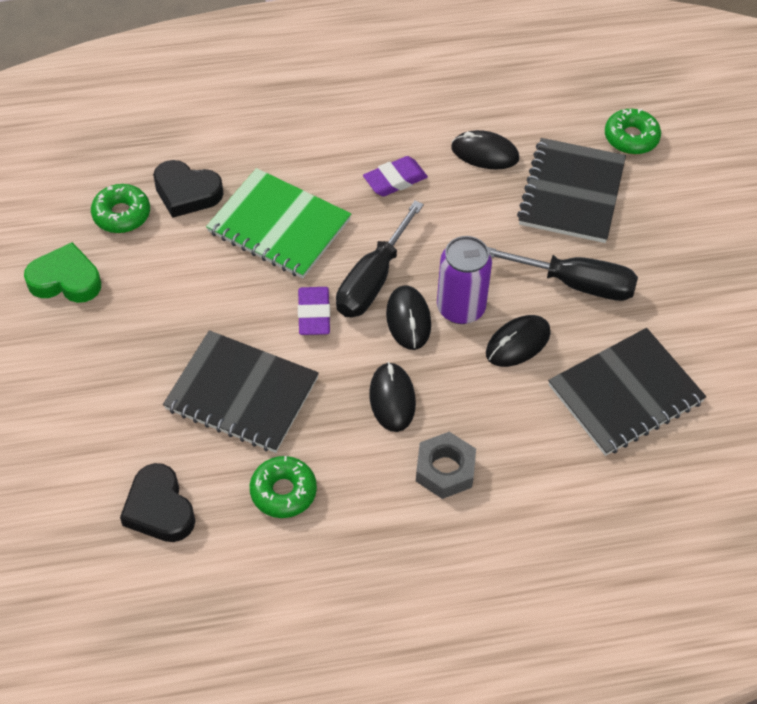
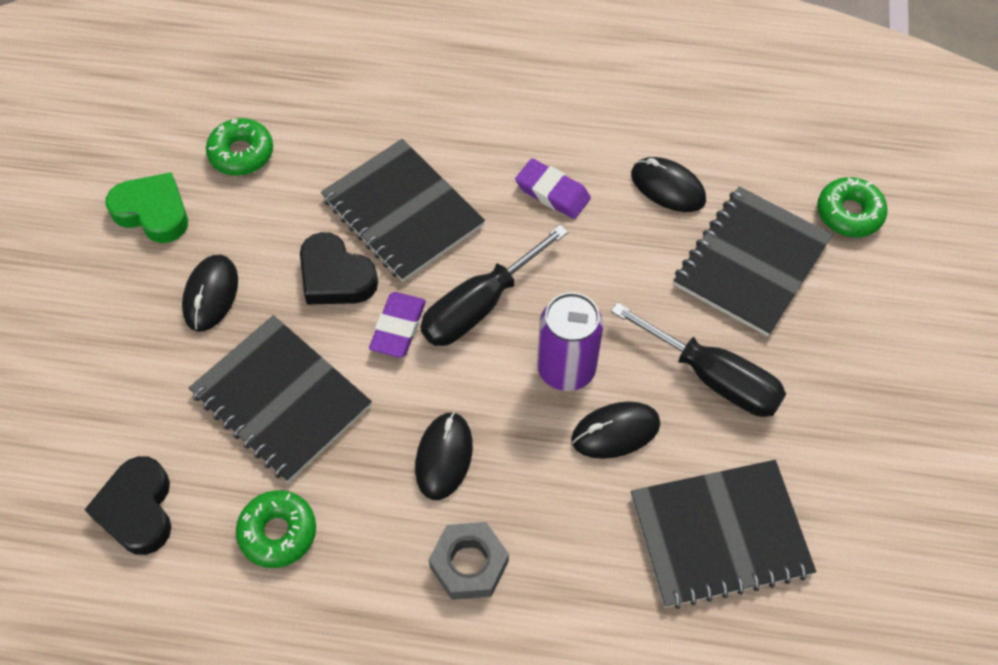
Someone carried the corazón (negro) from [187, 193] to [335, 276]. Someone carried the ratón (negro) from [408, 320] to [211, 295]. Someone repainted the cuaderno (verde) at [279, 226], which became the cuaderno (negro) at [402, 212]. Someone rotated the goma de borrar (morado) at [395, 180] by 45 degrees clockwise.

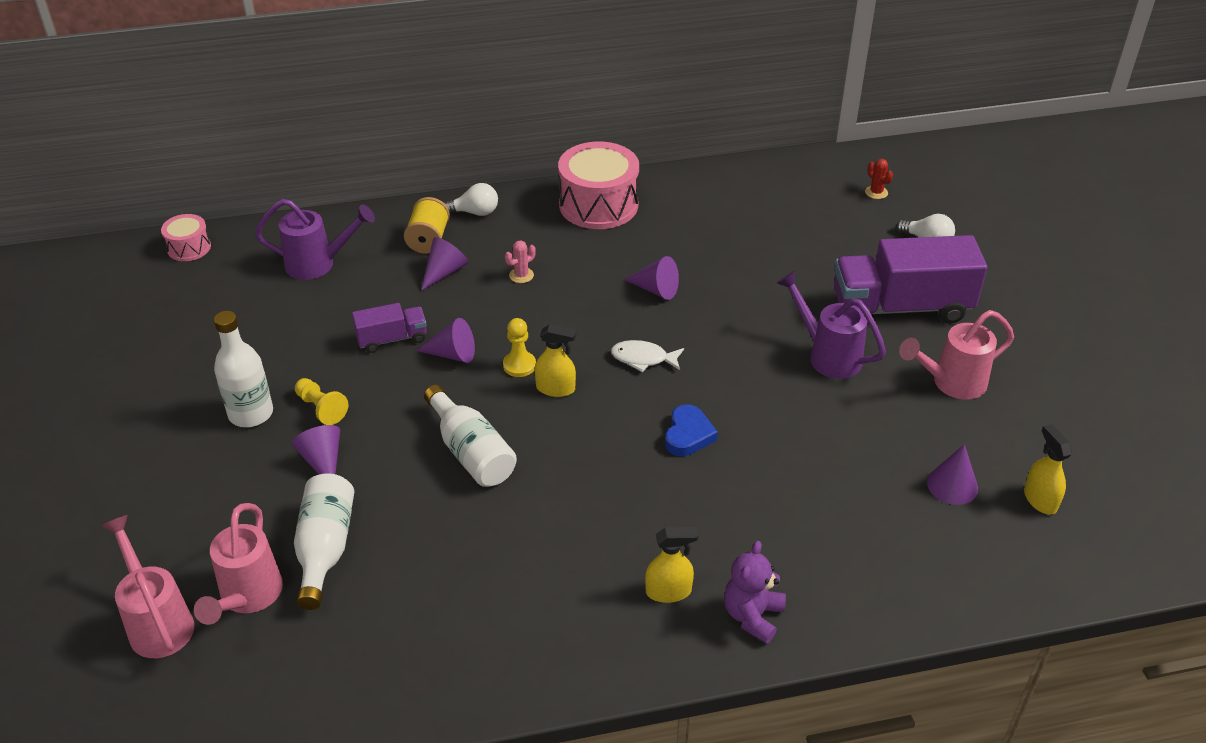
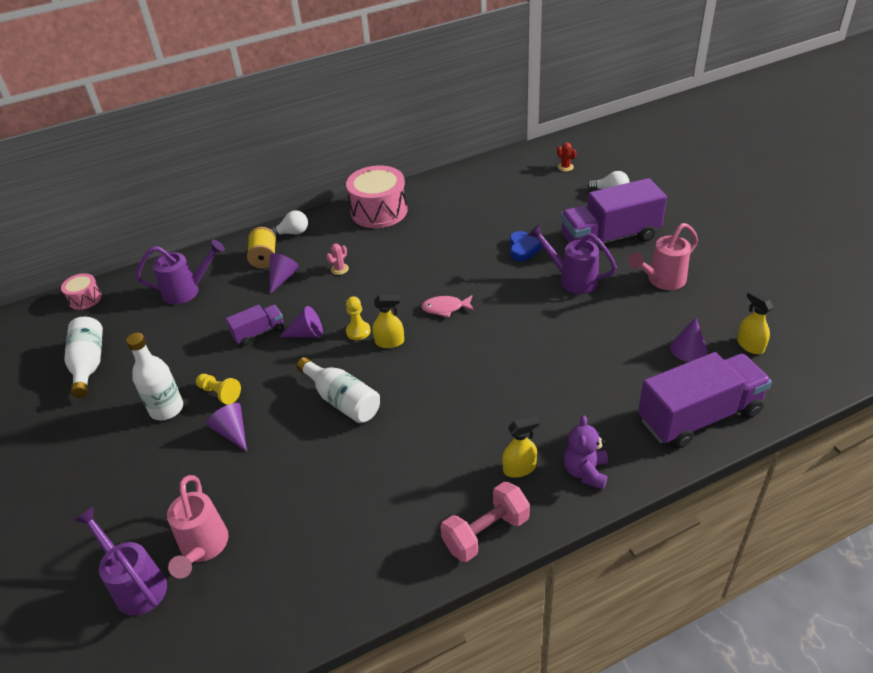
Someone took away the cono (morado) at [656, 289]. Someone put down the mancuerna (rosa) at [486, 533]. Someone put down the camión (morado) at [699, 416]. Someone carried the botella (blanco) from [325, 549] to [89, 364]. Someone carried the corazón (azul) from [688, 435] to [523, 249]. Someone repainted the regadera (rosa) at [157, 621], which became the regadera (morado) at [136, 584]. Someone repainted the pez (blanco) at [643, 358], which became the pez (rosa) at [445, 308].

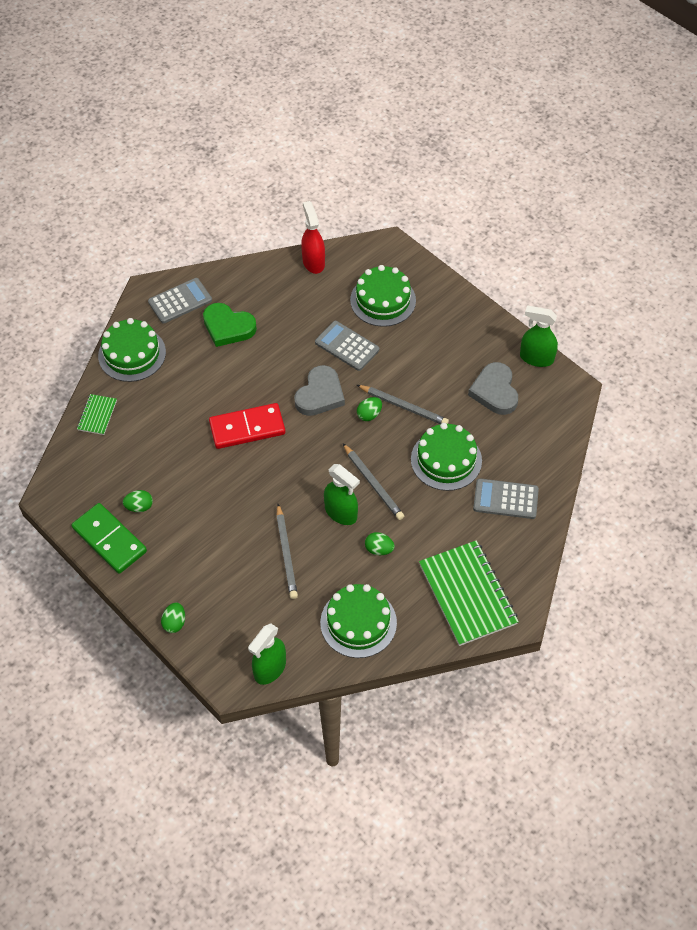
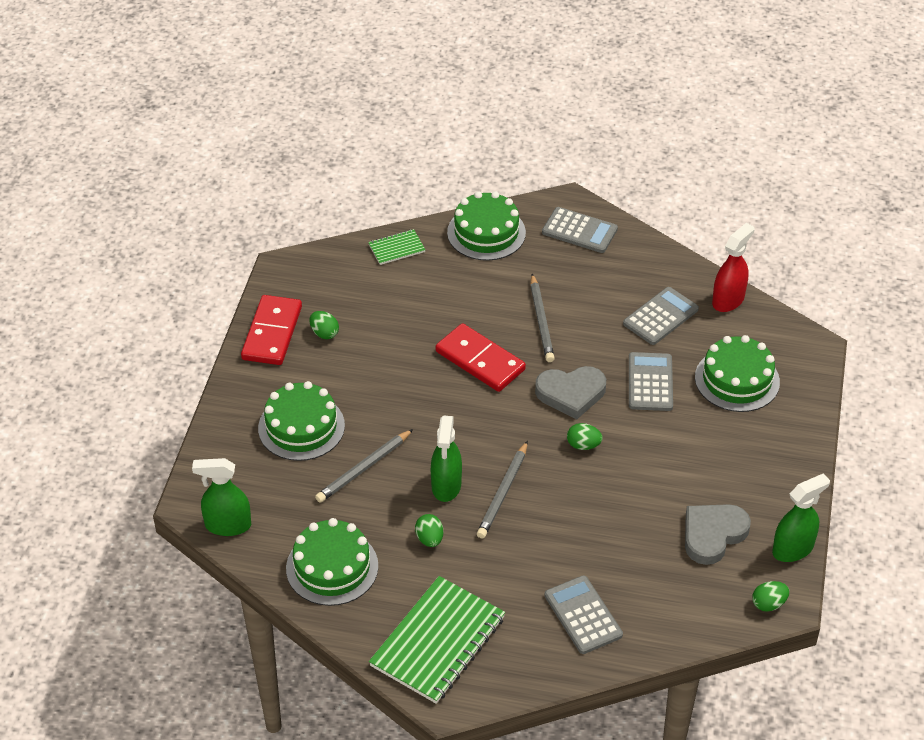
Someone took away the corazón (verde) at [228, 327]. Someone put down the calculadora (gris) at [660, 317]. Someone carried the huevo (verde) from [174, 623] to [768, 604]. Someone carried the lápiz (gris) from [404, 406] to [541, 321]. Someone carried the tarta (verde) from [446, 460] to [301, 427]. Someone repainted the ficha de dominó (verde) at [110, 540], which became the ficha de dominó (rojo) at [272, 333]. Someone rotated the pulverizador (verde) at [536, 358] by 75 degrees clockwise.

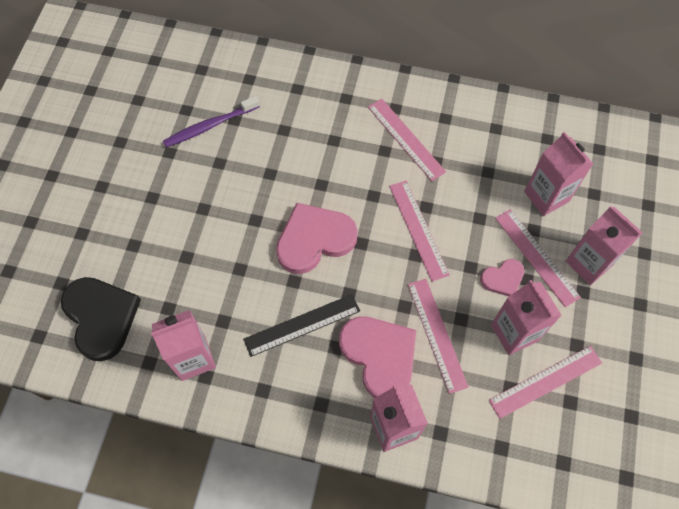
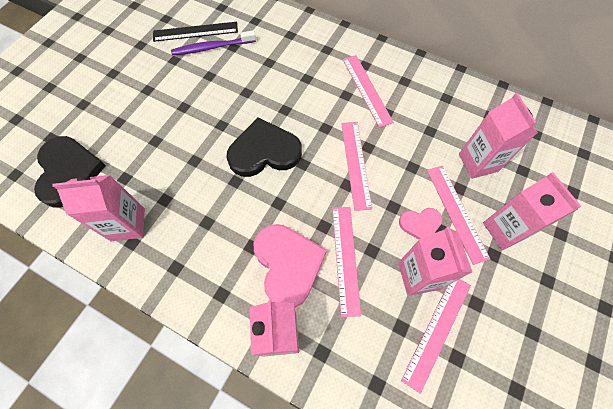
Someone carried the regla (negro) from [302, 325] to [195, 31]. Someone repainted the corazón (rosa) at [314, 239], which became the corazón (negro) at [264, 151]. Someone rotated the regla (rosa) at [545, 381] by 45 degrees counterclockwise.

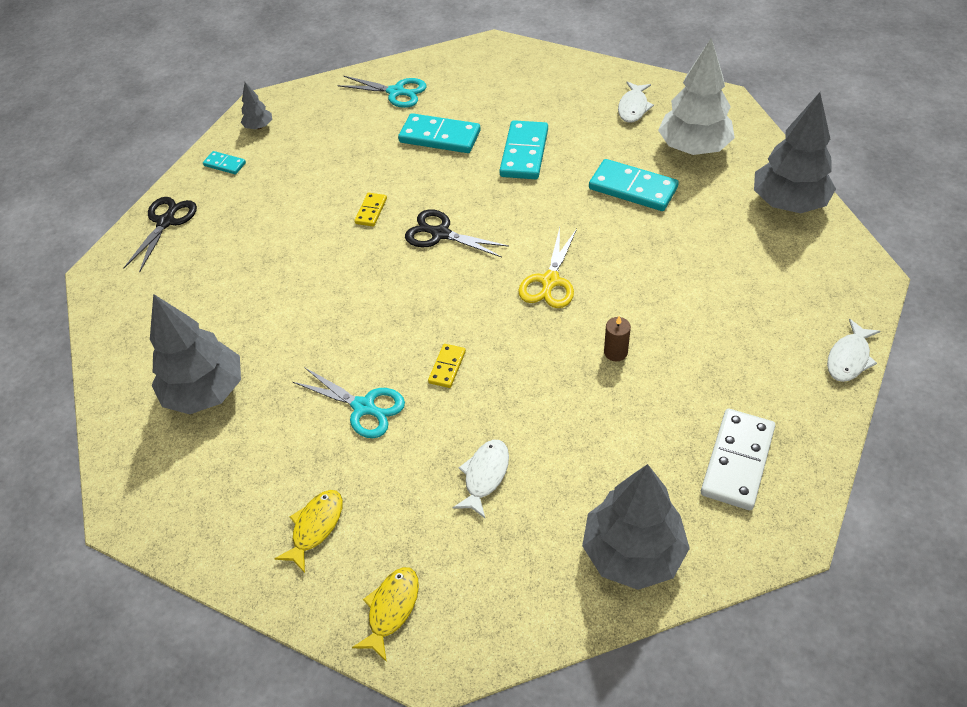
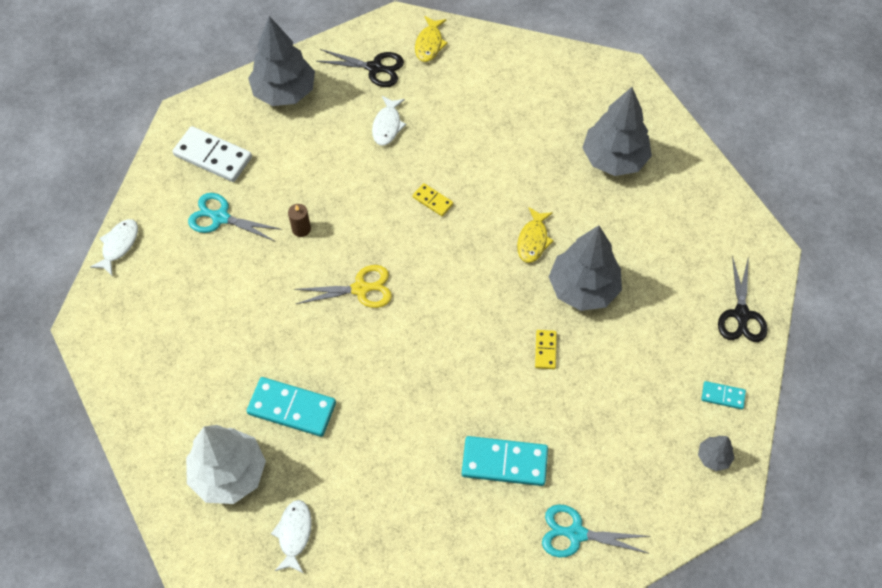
Someone took away the ficha de dominó (turquesa) at [524, 153]. Someone carried the pez (amarillo) from [315, 527] to [533, 240]. Someone carried the tijeras (turquesa) from [364, 407] to [220, 217]. Someone carried the tijeras (negro) from [440, 234] to [375, 68]. Someone carried the árbol (gris) from [788, 203] to [583, 288]. Someone rotated the ficha de dominó (amarillo) at [447, 367] by 60 degrees counterclockwise. Someone rotated the tijeras (amarillo) at [550, 282] by 75 degrees clockwise. Someone rotated the ficha de dominó (blanco) at [737, 461] by 75 degrees counterclockwise.

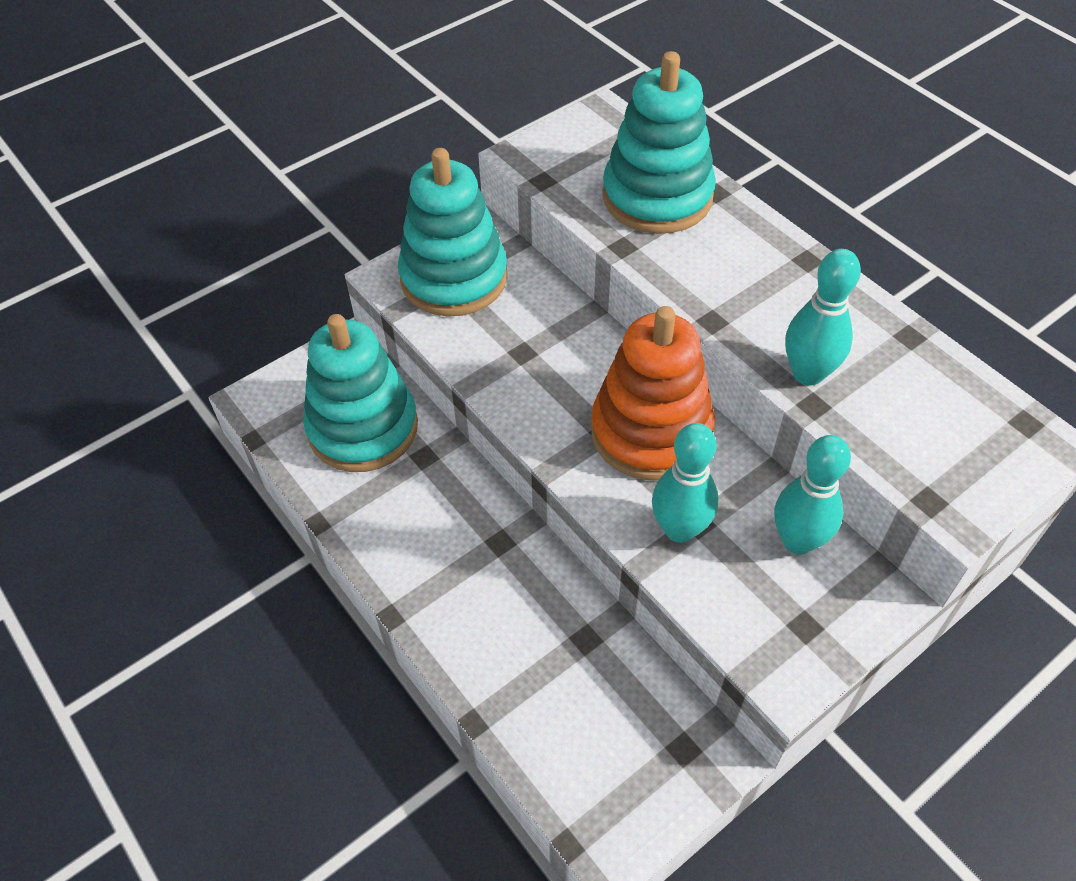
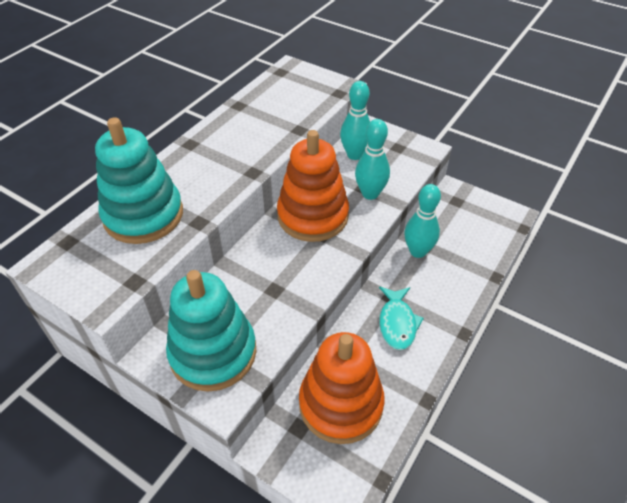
Someone put down the pez (turquesa) at [397, 323]. Someone carried the bolo (turquesa) from [808, 373] to [417, 251]. Someone repainted the juguete apilable (turquesa) at [363, 428], which became the juguete apilable (naranja) at [341, 404].

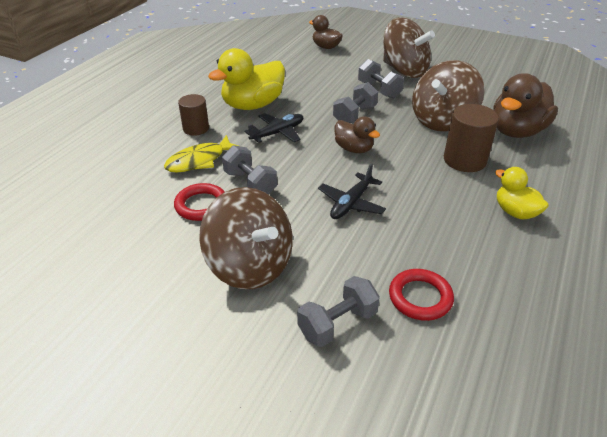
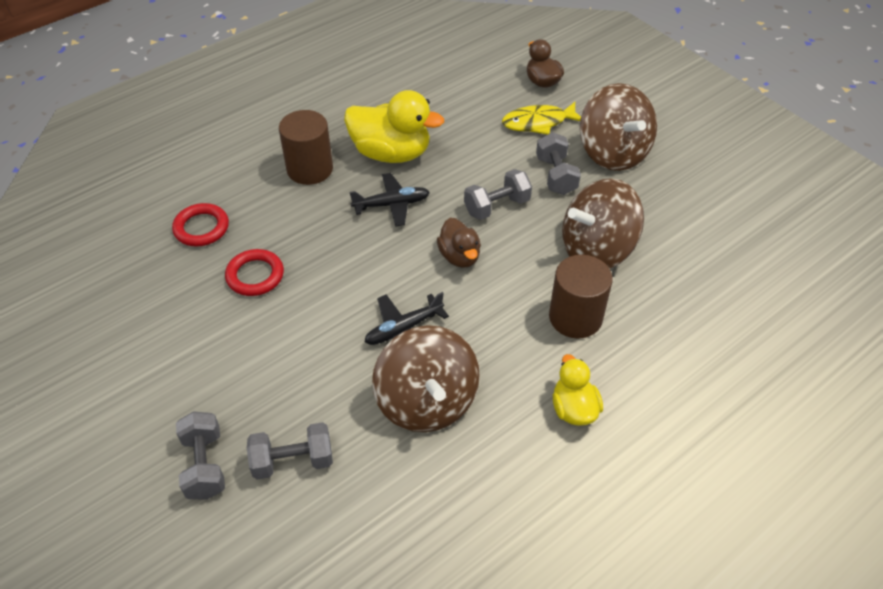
Someone took away the pato (marrón) at [516, 131]. Someone carried the pez (amarillo) from [199, 161] to [538, 123]. Someone carried the peonza (marrón) from [250, 265] to [426, 401]. Someone carried the mancuerna (gris) from [250, 183] to [205, 465]. Someone carried the anillo (rojo) from [420, 297] to [201, 228]. Someone rotated the pato (amarillo) at [252, 105] by 150 degrees counterclockwise. Someone scaled the cilindro (marrón) at [196, 128] by 1.51.

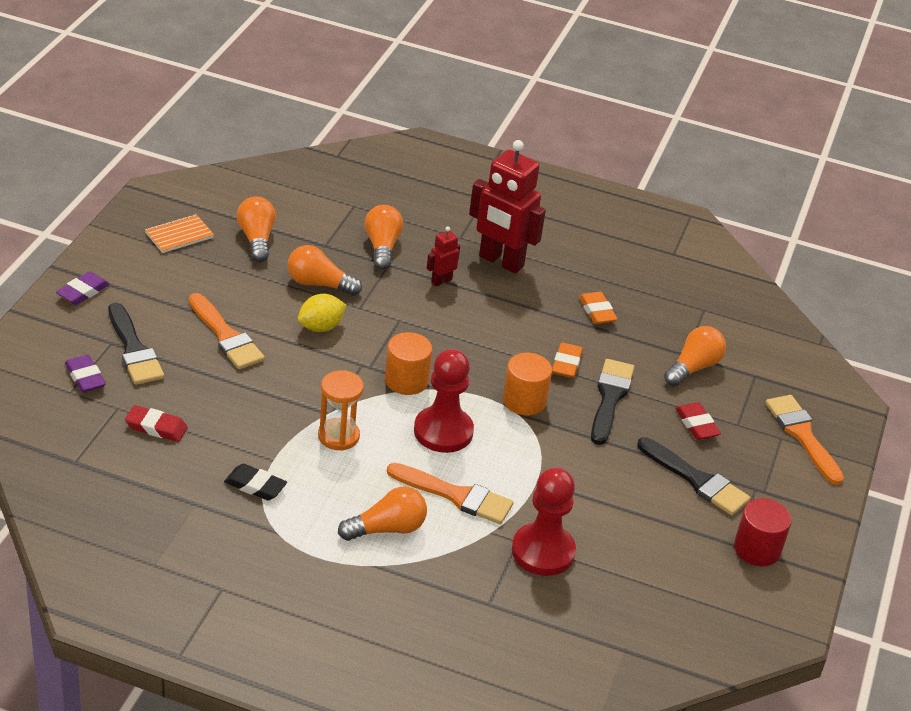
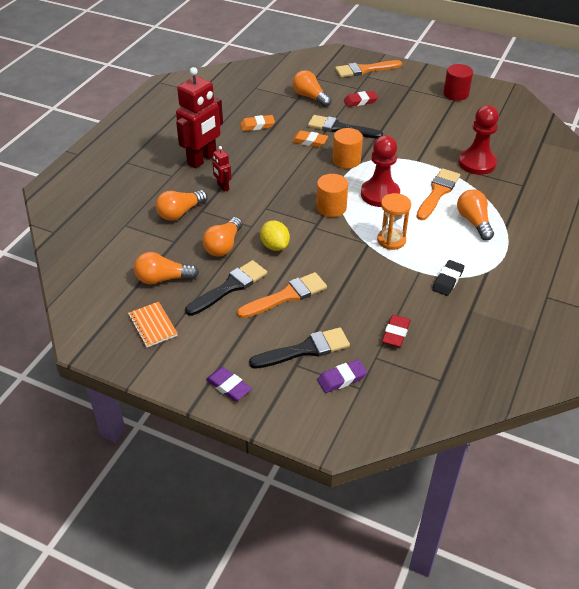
Someone carried the pincel (negro) from [696, 480] to [229, 287]. Someone rotated the bombilla (naranja) at [382, 247] by 45 degrees counterclockwise.

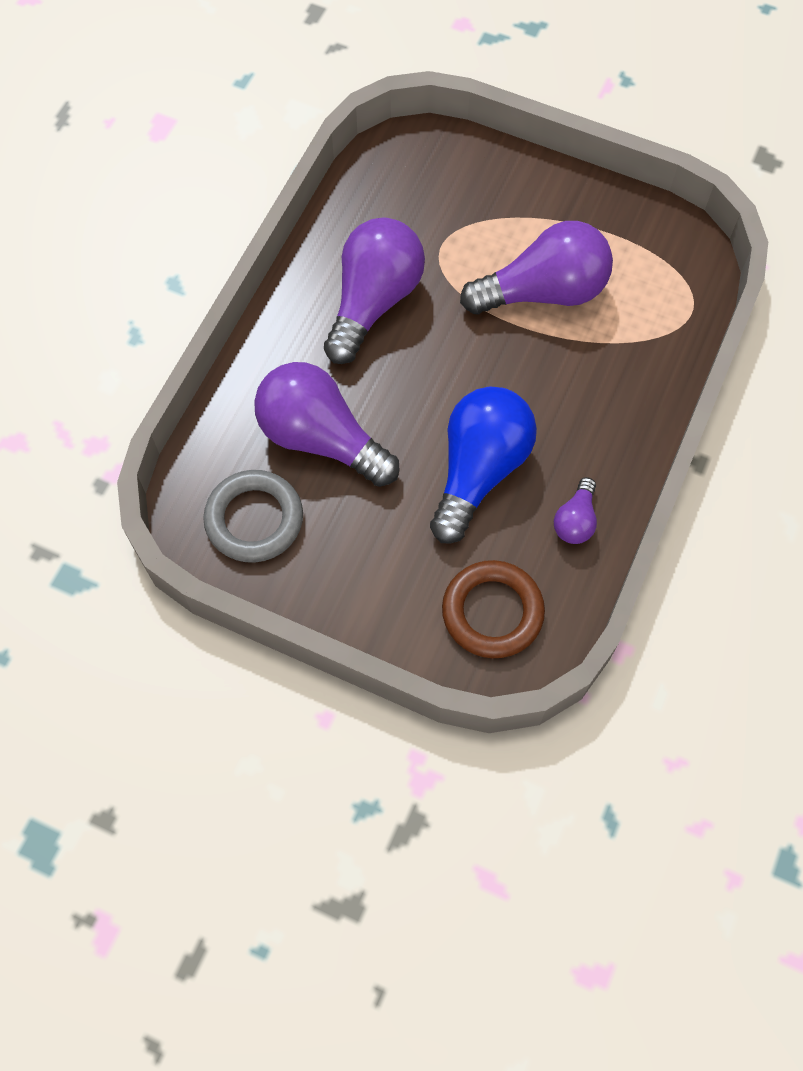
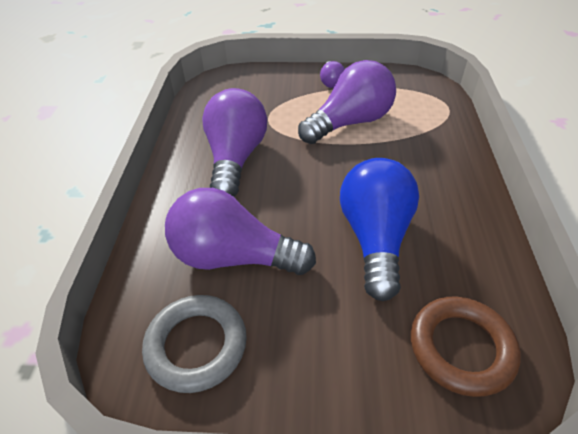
Someone carried the bombilla (morado) from [575, 520] to [331, 82].

